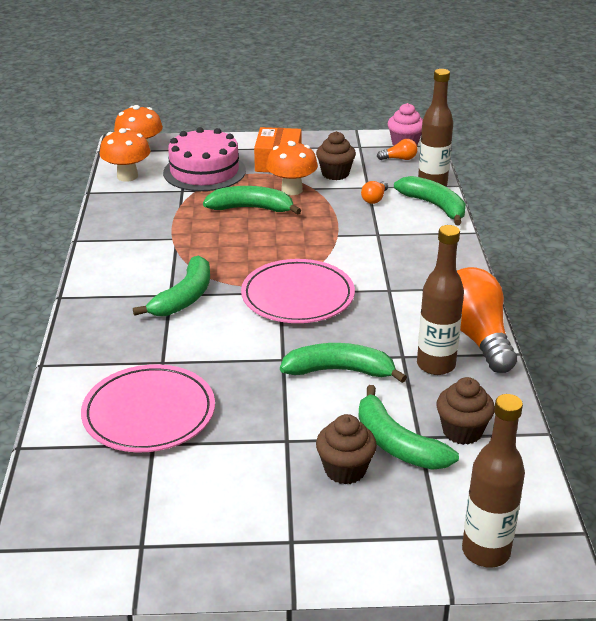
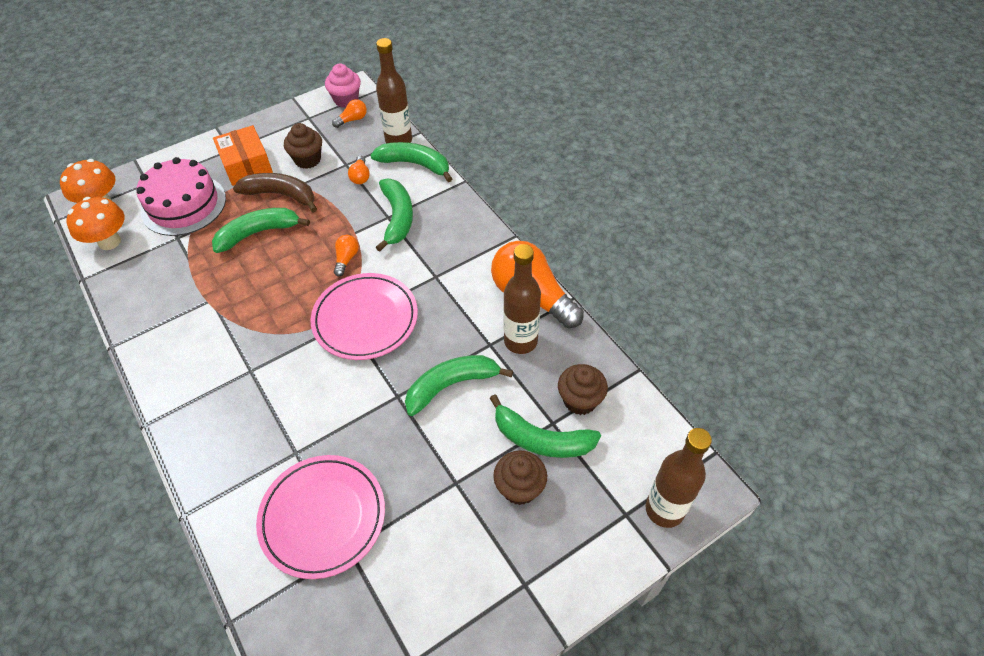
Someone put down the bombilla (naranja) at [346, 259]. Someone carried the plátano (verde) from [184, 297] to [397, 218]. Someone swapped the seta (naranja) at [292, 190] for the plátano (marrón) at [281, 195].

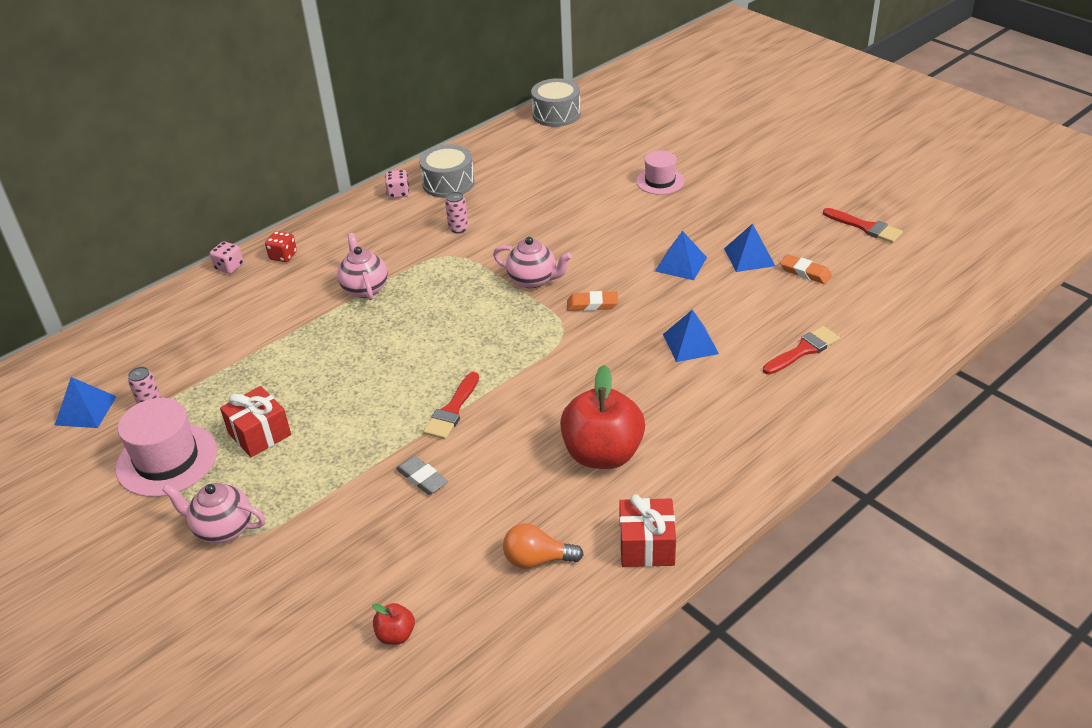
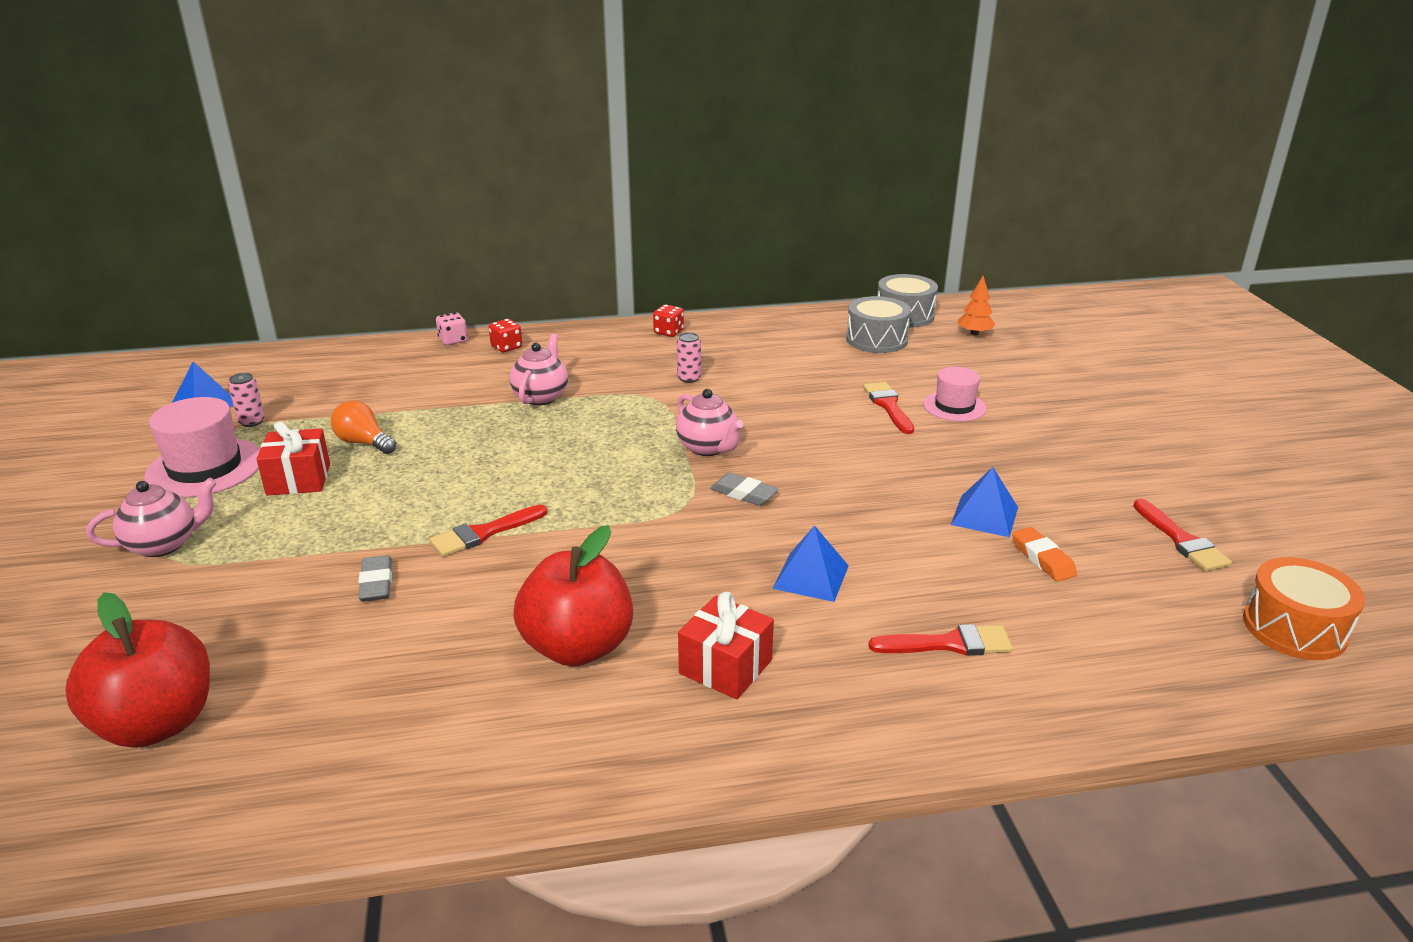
Someone took away the pirámide (azul) at [681, 264]. Someone put down the pincel (rojo) at [888, 406]. Someone put down the árbol (naranja) at [974, 333]. Someone put down the tambor (naranja) at [1294, 628]. Someone carried the tambor (gris) from [448, 183] to [876, 340]. Someone carried the bombilla (naranja) from [537, 559] to [364, 443]. Someone carried the regalo (rojo) from [646, 546] to [725, 667]. Someone repainted the dado (rosa) at [398, 193], which became the dado (rojo) at [668, 332]. Someone repainted the goma de borrar (naranja) at [592, 304], which became the goma de borrar (gris) at [744, 493]. Someone rotated the tetera (rosa) at [223, 529] by 105 degrees clockwise. Someone scaled the manzana (rojo) at [396, 635] by 2.31.

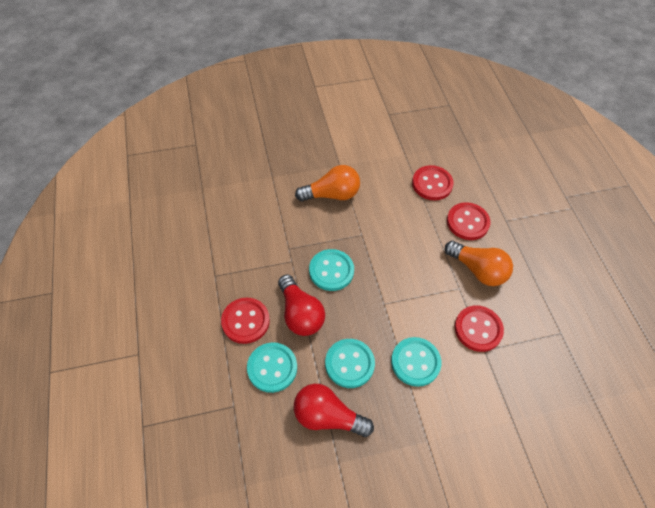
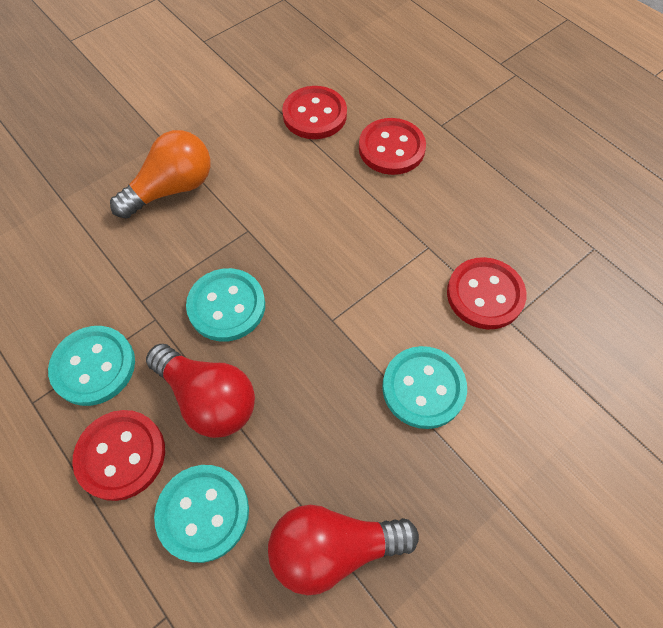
Someone took away the bombilla (naranja) at [478, 270]. Someone carried the botón (turquesa) from [349, 364] to [94, 366].

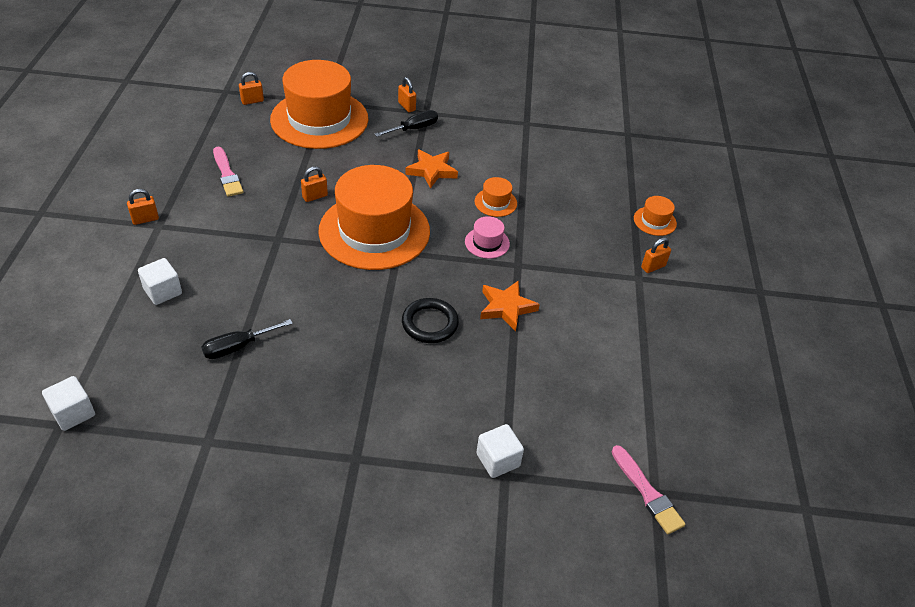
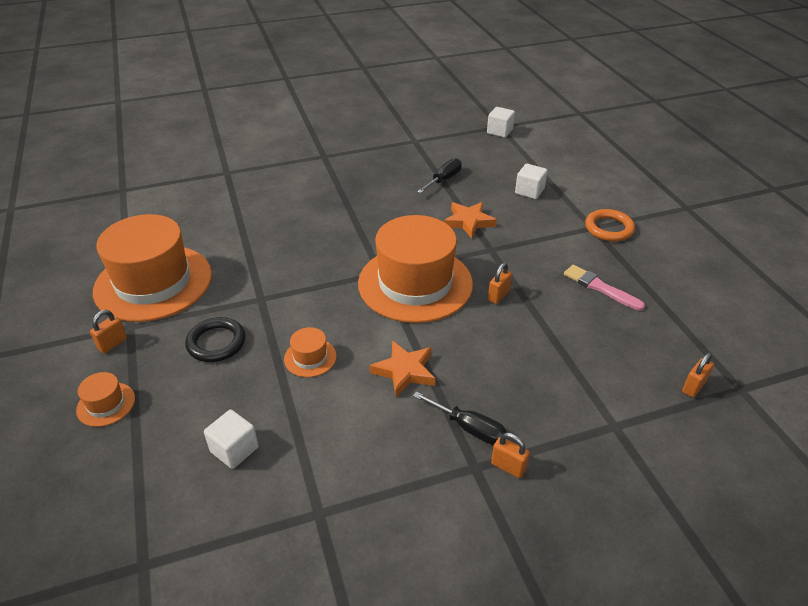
Someone took away the sombrero (rosa) at [487, 243]. Someone took away the pincel (rosa) at [647, 492]. Someone carried the sombrero (naranja) from [319, 119] to [153, 282]. Someone carried the anillo (negro) from [430, 323] to [216, 343]. Someone carried the cubo (blanco) from [498, 460] to [234, 449]. Someone carried the estrella (naranja) from [506, 307] to [468, 222]. Someone swapped the candado (naranja) at [145, 219] for the anillo (naranja) at [609, 228]. Someone rotated the destornillador (negro) at [414, 129] by 90 degrees counterclockwise.

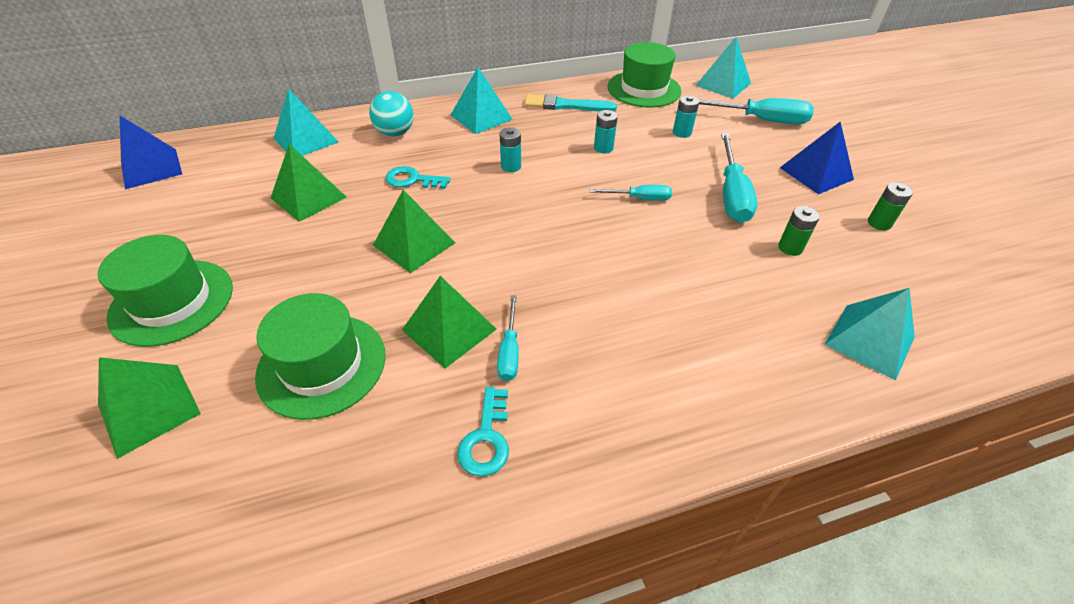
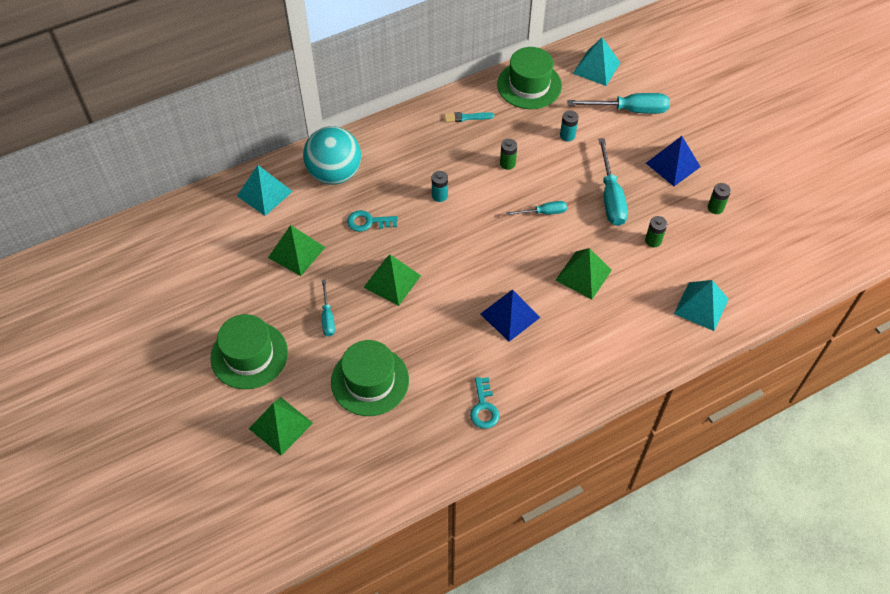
Someone took away the pirámide (turquesa) at [481, 117]. Someone carried the pirámide (azul) from [151, 168] to [510, 315]. Someone carried the pirámide (verde) from [449, 329] to [583, 275]. Someone carried the destornillador (turquesa) from [509, 351] to [327, 317]. Someone repainted the pila (turquesa) at [603, 148], which became the pila (verde) at [507, 163]. Someone scaled the pelota (turquesa) at [395, 133] by 1.61. Someone scaled the pincel (turquesa) at [566, 105] by 0.63.

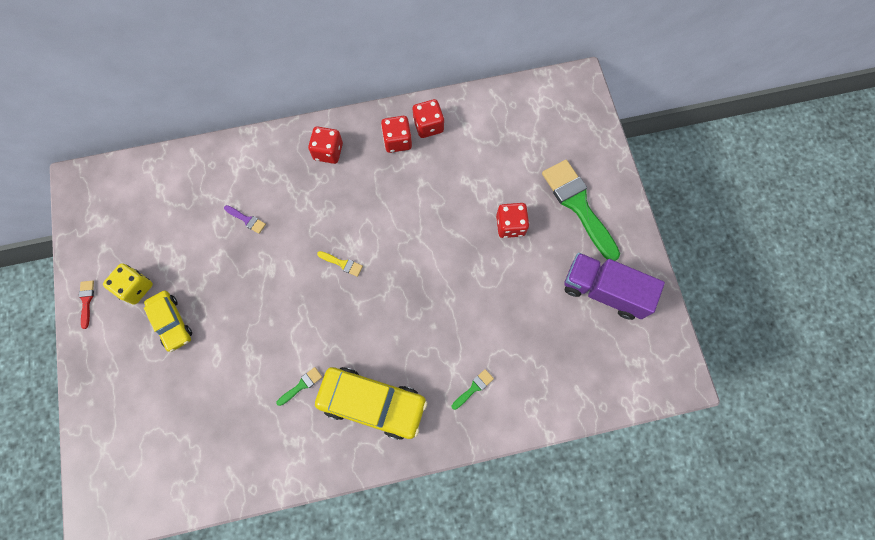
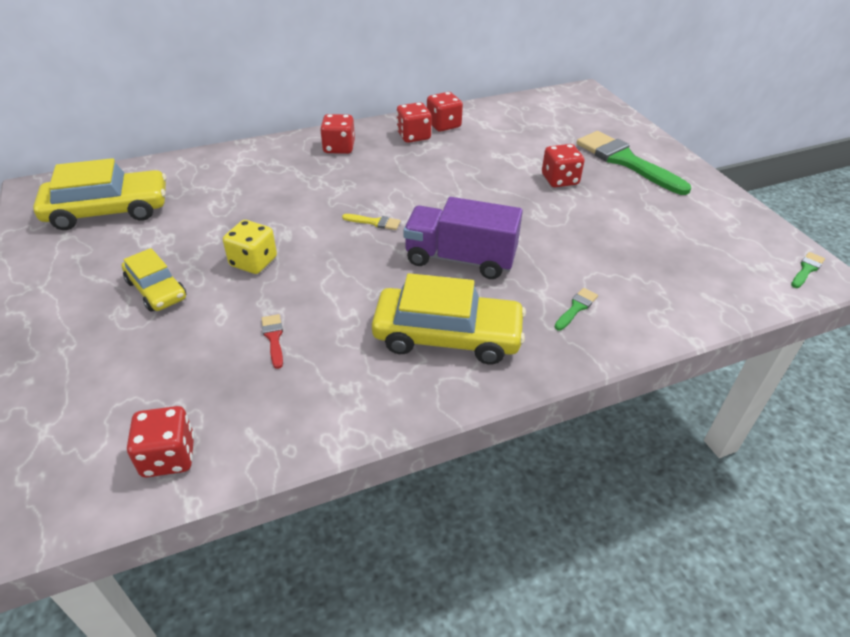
Someone took away the pincel (morado) at [246, 220]. Someone put down the coche (amarillo) at [108, 210]. Someone put down the dado (rojo) at [169, 457]. Someone carried the pincel (rojo) from [86, 301] to [274, 338]. Someone carried the dado (amarillo) from [136, 287] to [253, 262]. Someone carried the pincel (verde) from [301, 385] to [806, 269]. Someone carried the camión (morado) from [604, 291] to [460, 259].

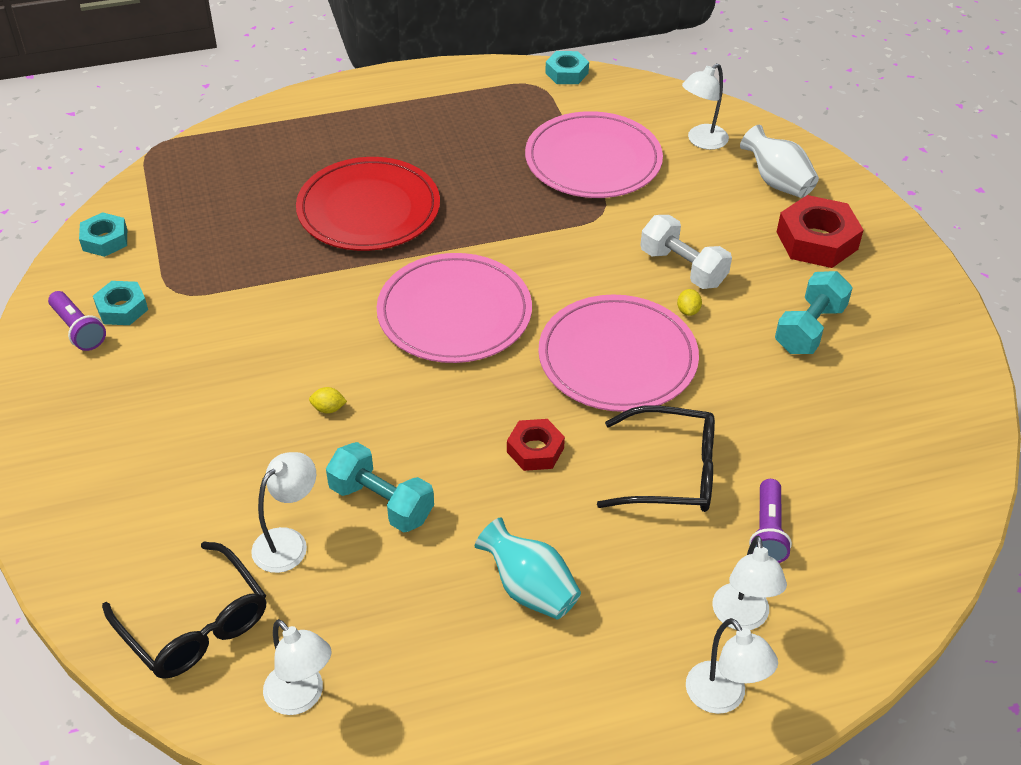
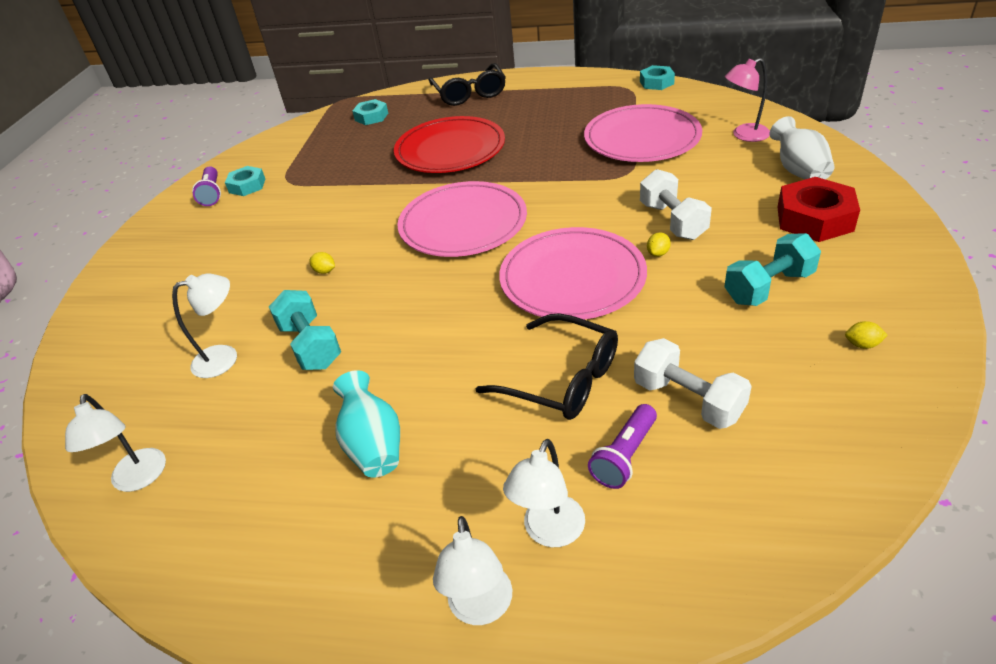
Someone took away the tuerca (rojo) at [535, 450]. Someone put down the mancuerna (blanco) at [688, 400]. Someone put down the limón (amarillo) at [862, 344]. Someone carried the tuerca (turquesa) from [105, 240] to [371, 117]. Someone carried the gafas (negro) from [195, 625] to [469, 93]. Someone repainted the lámpara (blanco) at [701, 141], which became the lámpara (rosa) at [744, 135].

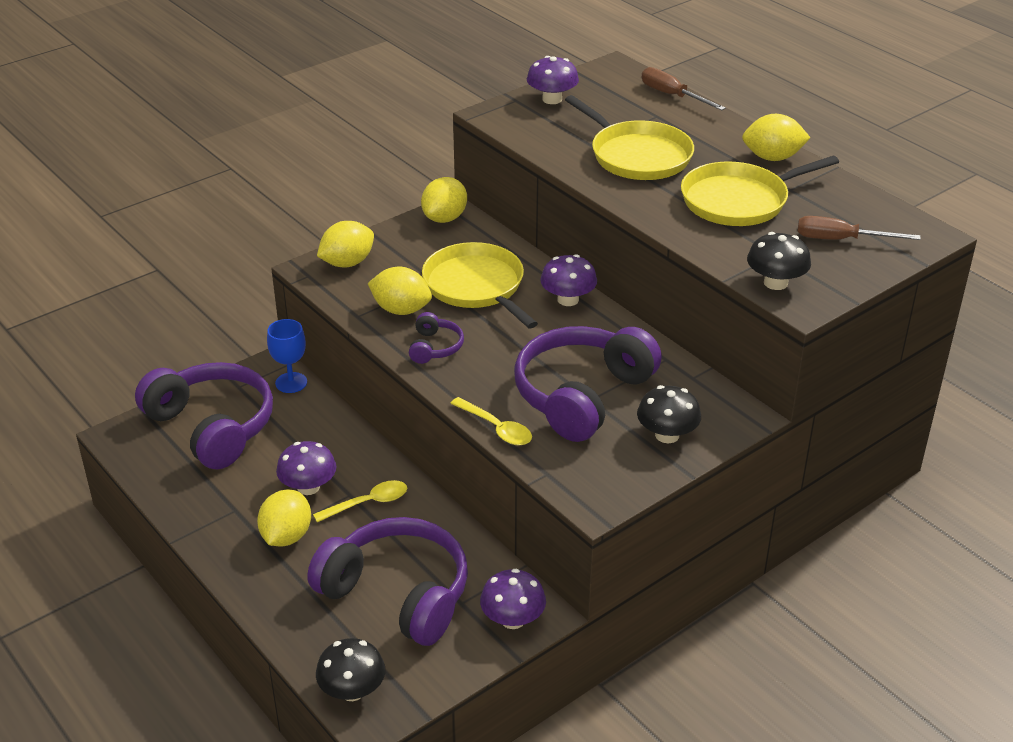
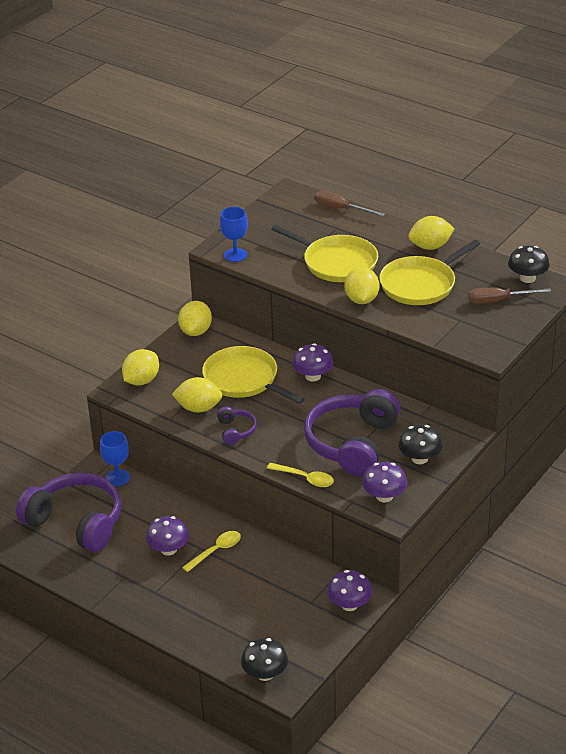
Someone took away the auriculares (morado) at [397, 594]. Someone put down the copa (azul) at [235, 255]. Someone carried the limón (amarillo) from [286, 536] to [361, 299]. Someone carried the seta (morado) from [552, 99] to [384, 496]. Someone carried the seta (negro) from [775, 283] to [527, 278].

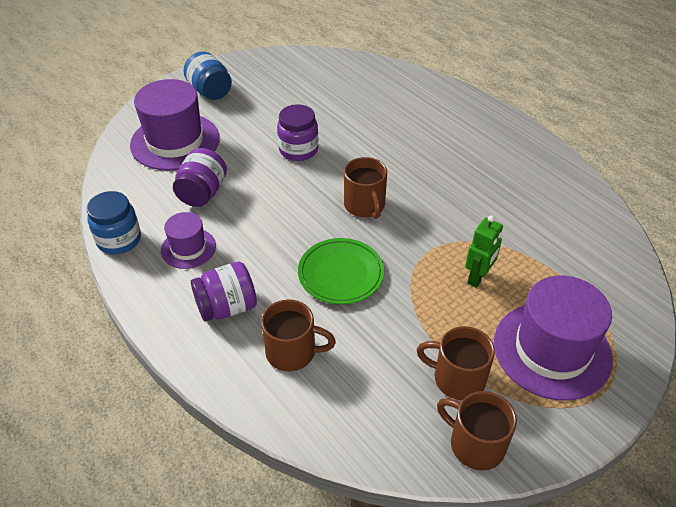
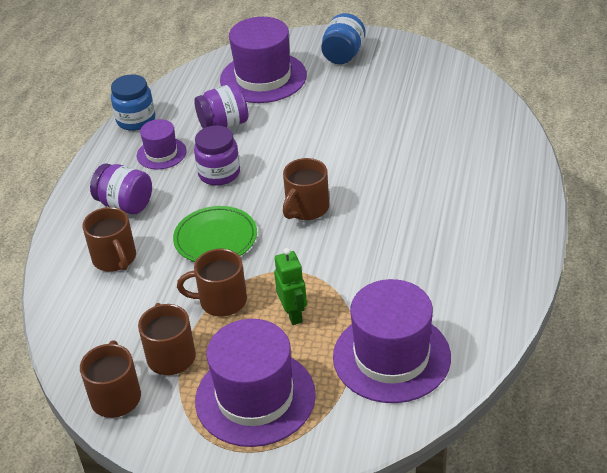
Someone put down the taza (marrón) at [221, 301]. Someone put down the sombrero (morado) at [391, 357]. Someone carried the tarro (morado) from [298, 150] to [219, 173]. Someone rotated the robot (verde) at [478, 277] by 105 degrees counterclockwise.

